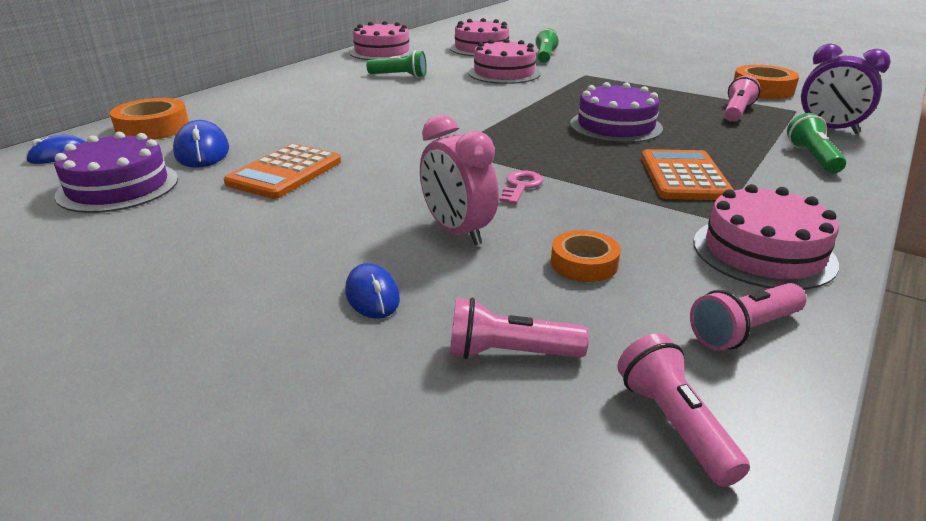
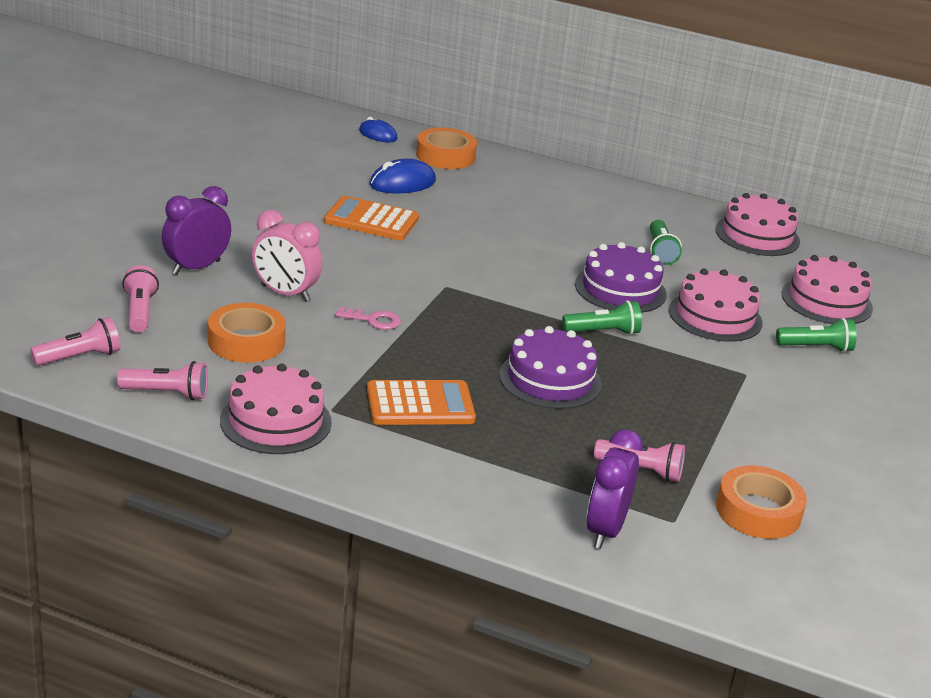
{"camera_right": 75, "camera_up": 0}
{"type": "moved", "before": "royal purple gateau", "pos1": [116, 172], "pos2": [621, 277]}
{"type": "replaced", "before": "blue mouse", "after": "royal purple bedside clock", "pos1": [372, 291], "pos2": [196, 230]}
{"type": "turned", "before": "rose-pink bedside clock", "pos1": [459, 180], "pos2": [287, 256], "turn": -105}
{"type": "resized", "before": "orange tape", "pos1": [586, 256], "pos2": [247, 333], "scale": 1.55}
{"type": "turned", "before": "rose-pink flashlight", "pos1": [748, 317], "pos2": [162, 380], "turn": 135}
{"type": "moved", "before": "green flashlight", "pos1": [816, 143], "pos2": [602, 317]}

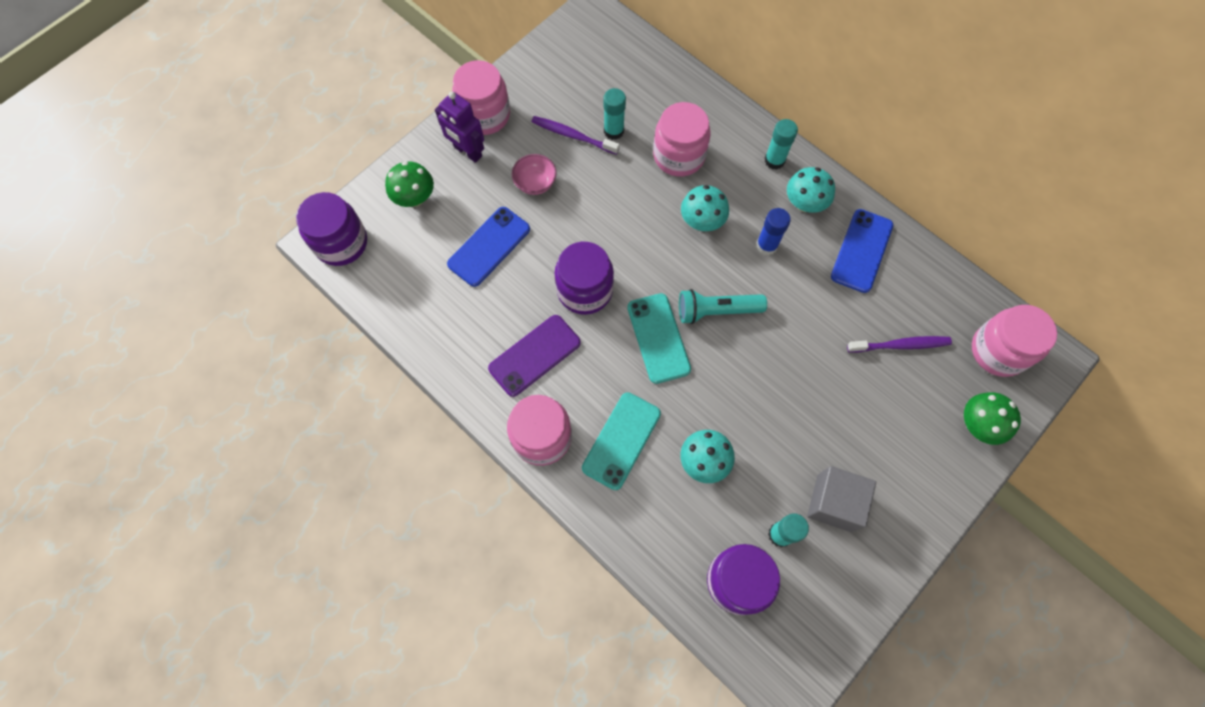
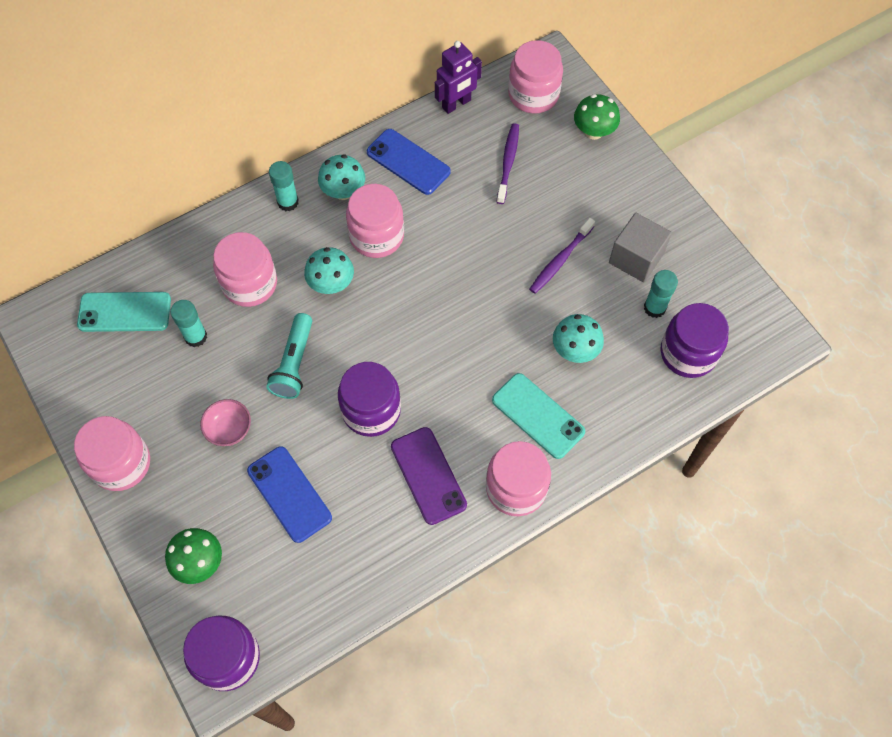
{"camera_right": -75, "camera_up": -5}
{"type": "moved", "before": "royal purple robot figure", "pos1": [459, 127], "pos2": [458, 77]}
{"type": "moved", "before": "royal purple dental brush", "pos1": [575, 135], "pos2": [562, 256]}
{"type": "moved", "before": "teal smartphone", "pos1": [659, 338], "pos2": [124, 312]}
{"type": "moved", "before": "teal flashlight", "pos1": [723, 306], "pos2": [289, 356]}
{"type": "replaced", "before": "blue glue stick", "after": "rose-pink jam jar", "pos1": [773, 231], "pos2": [375, 221]}

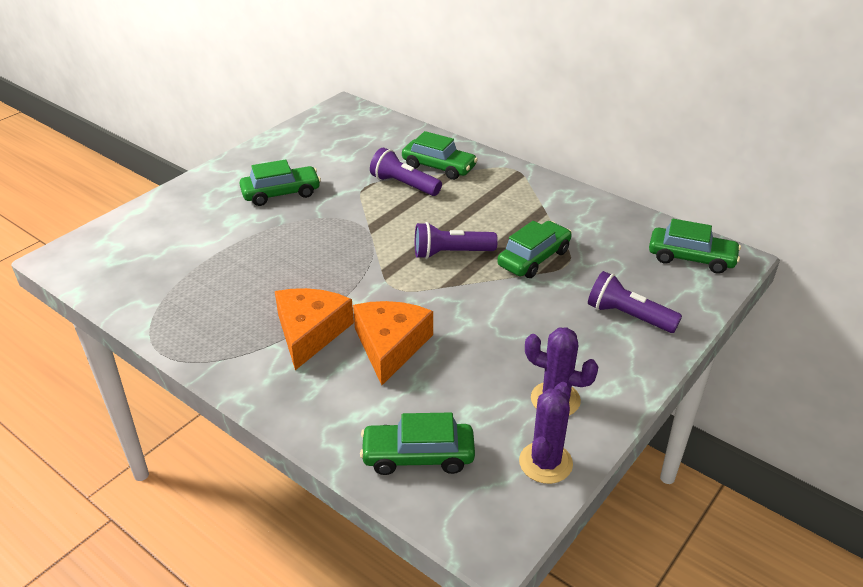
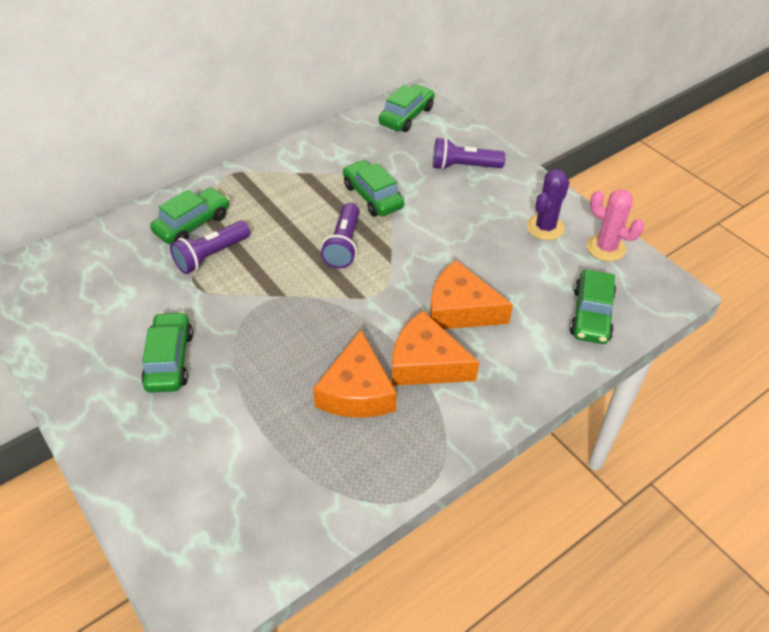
{"camera_right": -75, "camera_up": 10}
{"type": "recoloured", "before": "royal purple saguaro cactus", "after": "rose-pink saguaro cactus", "pos1": [546, 433], "pos2": [615, 225]}
{"type": "turned", "before": "royal purple flashlight", "pos1": [635, 302], "pos2": [469, 154], "turn": 45}
{"type": "added", "after": "orange piece of cheese", "pos2": [354, 374]}

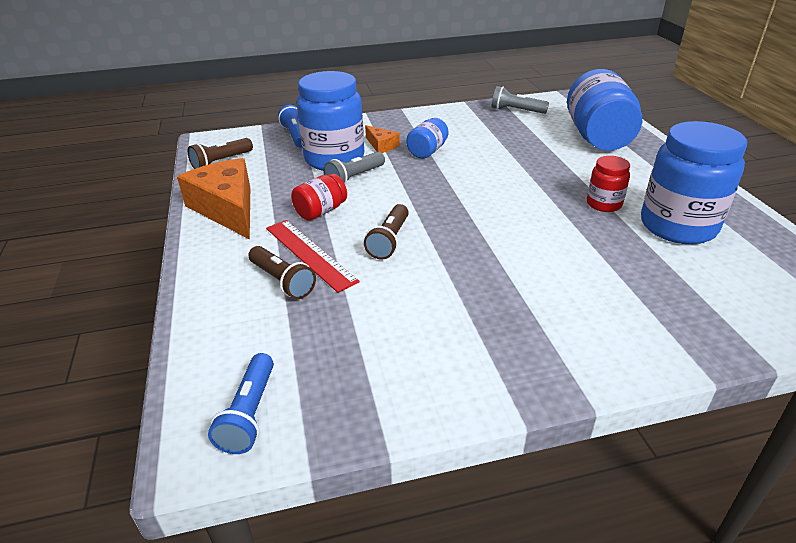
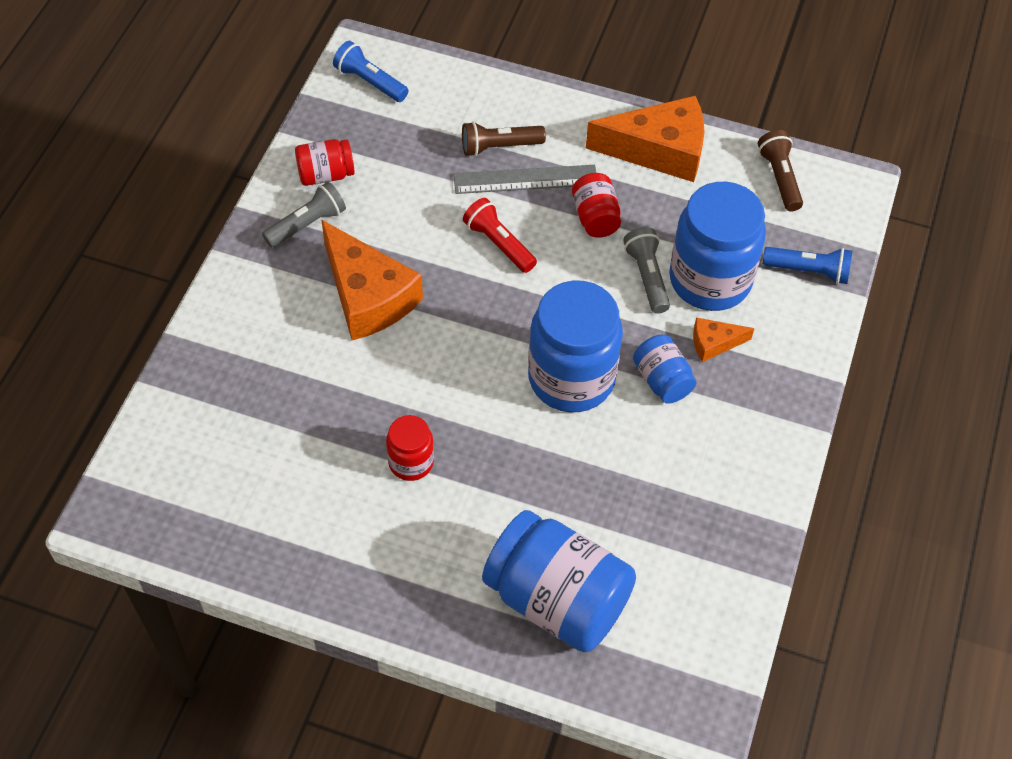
{"camera_right": 120, "camera_up": 20}
{"type": "recoloured", "before": "crimson measuring stick", "after": "gray measuring stick", "pos1": [313, 256], "pos2": [524, 179]}
{"type": "recoloured", "before": "russet flashlight", "after": "crimson flashlight", "pos1": [386, 232], "pos2": [500, 235]}
{"type": "moved", "before": "gray flashlight", "pos1": [520, 100], "pos2": [304, 215]}
{"type": "moved", "before": "blue jam jar", "pos1": [694, 182], "pos2": [575, 346]}
{"type": "added", "after": "crimson jam jar", "pos2": [325, 162]}
{"type": "added", "after": "orange piece of cheese", "pos2": [372, 280]}

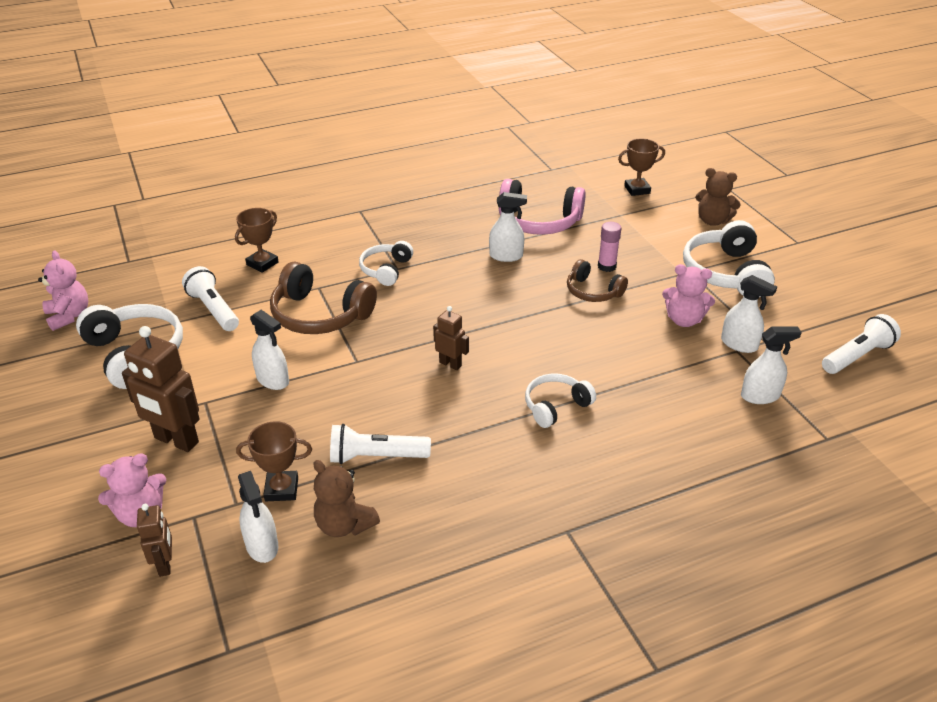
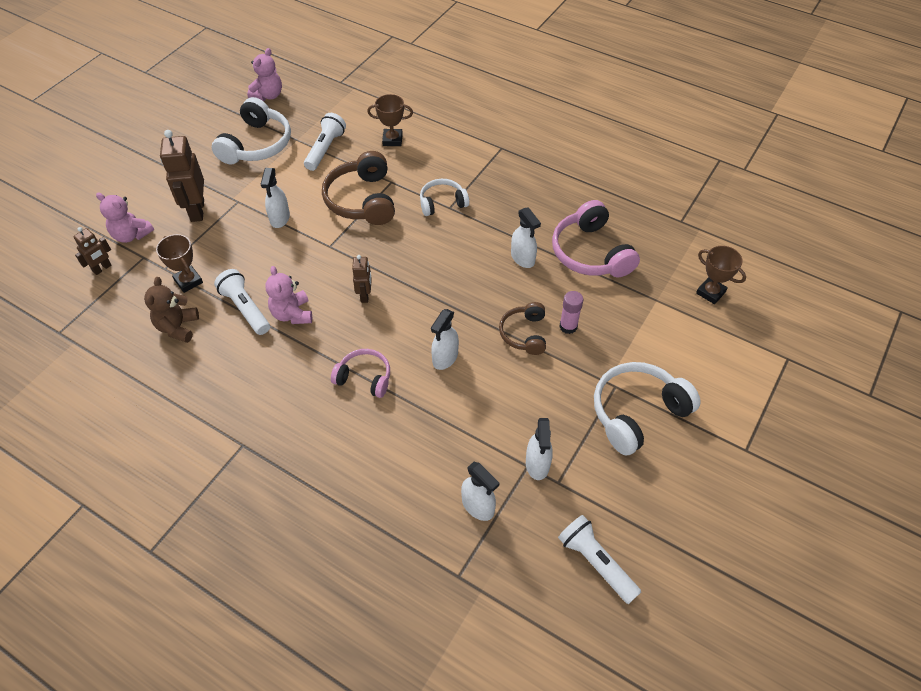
{"camera_right": 55, "camera_up": 15}
{"type": "moved", "before": "snow-white spray bottle", "pos1": [258, 517], "pos2": [445, 339]}
{"type": "recoloured", "before": "snow-white over-ear headphones", "after": "rose-pink over-ear headphones", "pos1": [560, 401], "pos2": [360, 373]}
{"type": "moved", "before": "rose-pink stuffed bear", "pos1": [688, 295], "pos2": [288, 295]}
{"type": "removed", "before": "russet stuffed bear", "pos1": [718, 197]}
{"type": "turned", "before": "snow-white flashlight", "pos1": [861, 344], "pos2": [599, 559], "turn": -150}

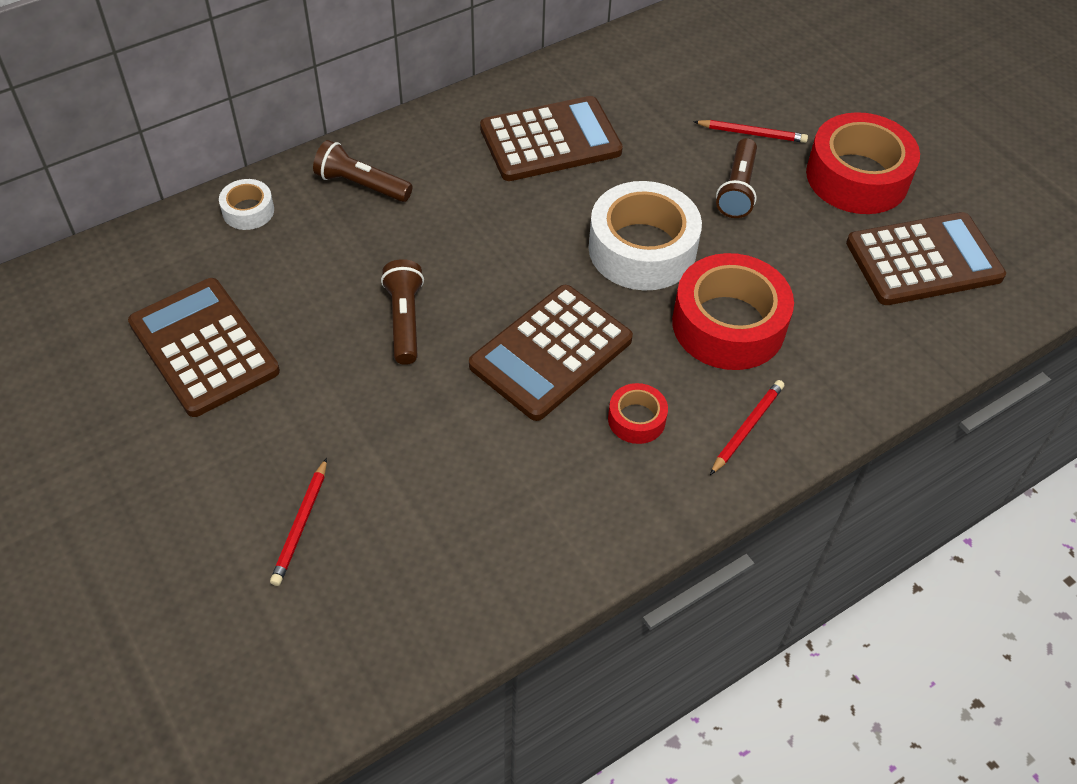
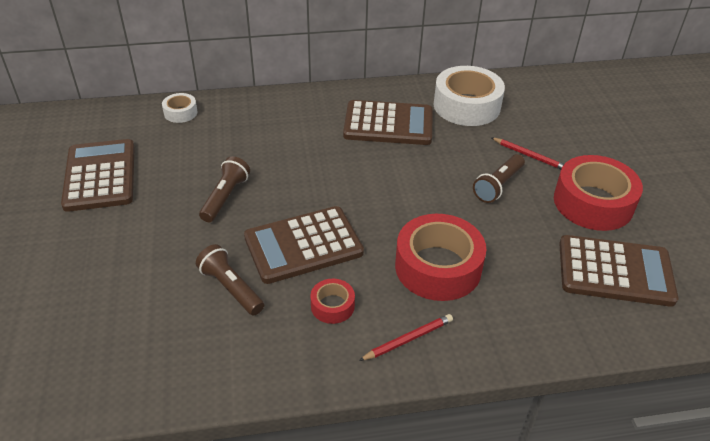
{"camera_right": 25, "camera_up": -10}
{"type": "removed", "before": "crimson wooden pencil", "pos1": [298, 522]}
{"type": "moved", "before": "russet flashlight", "pos1": [363, 171], "pos2": [230, 280]}
{"type": "moved", "before": "snow-white tape", "pos1": [645, 236], "pos2": [469, 96]}

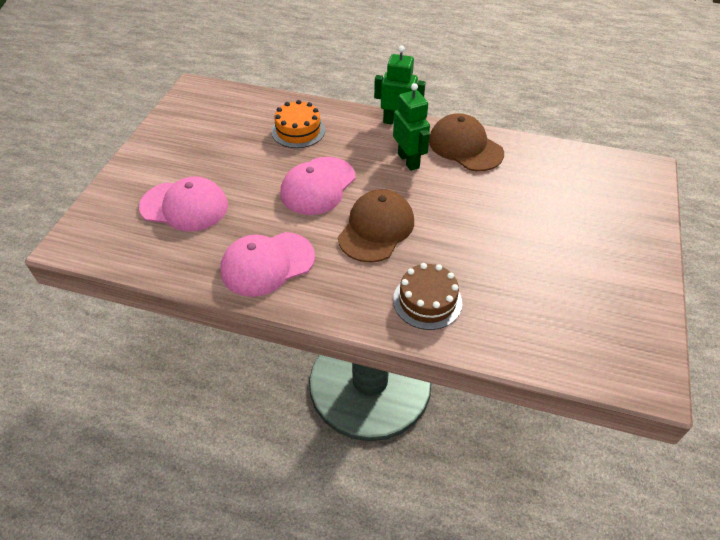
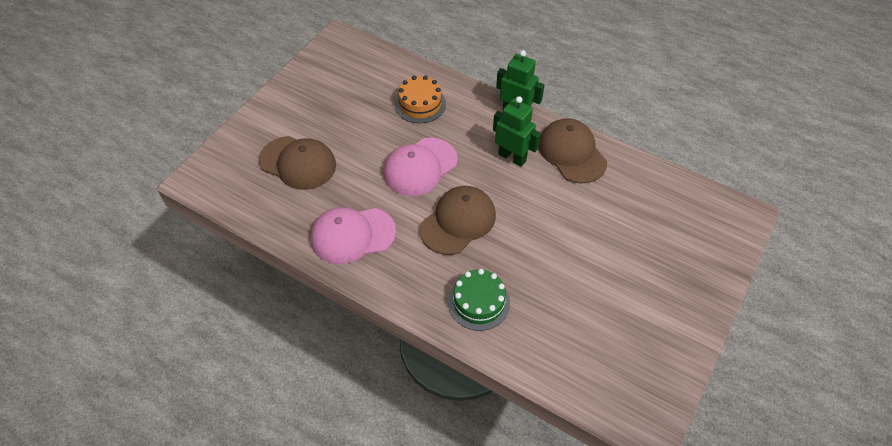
{"camera_right": 15, "camera_up": 5}
{"type": "recoloured", "before": "rose-pink baseball cap", "after": "russet baseball cap", "pos1": [183, 204], "pos2": [297, 163]}
{"type": "turned", "before": "green robot figure", "pos1": [411, 127], "pos2": [517, 131], "turn": -45}
{"type": "recoloured", "before": "russet gateau", "after": "green gateau", "pos1": [427, 296], "pos2": [479, 300]}

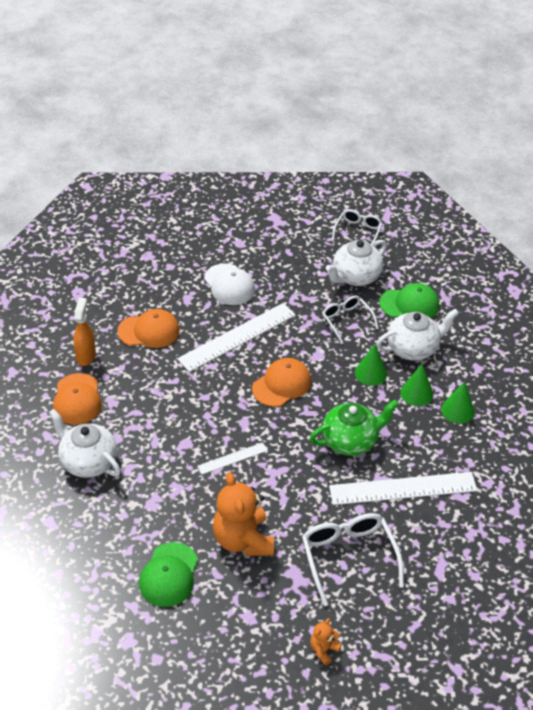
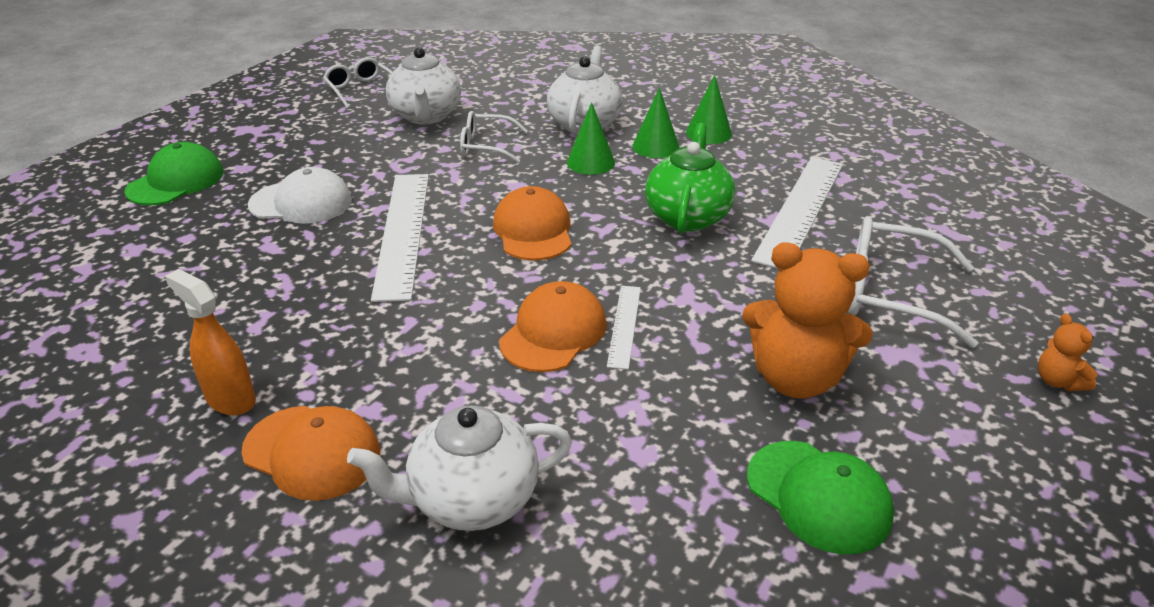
{"camera_right": -55, "camera_up": -10}
{"type": "moved", "before": "orange baseball cap", "pos1": [148, 328], "pos2": [553, 326]}
{"type": "moved", "before": "green baseball cap", "pos1": [409, 300], "pos2": [174, 174]}

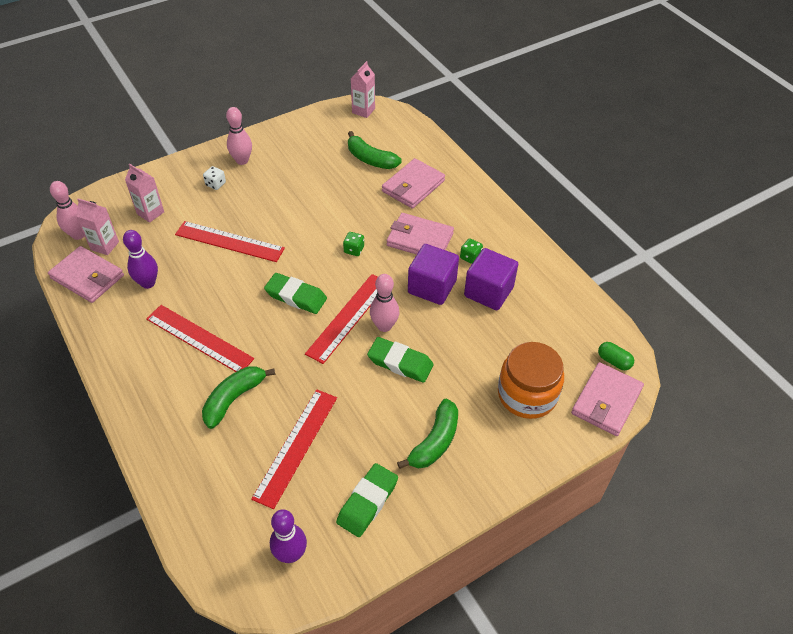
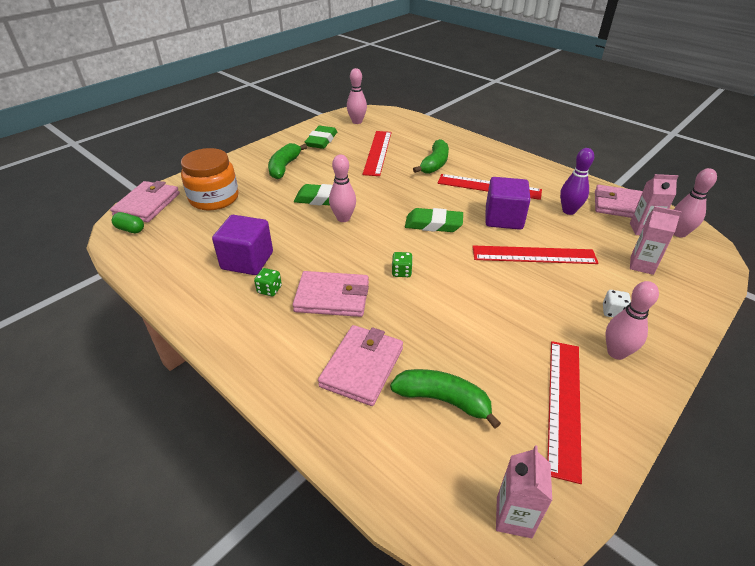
{"camera_right": 165, "camera_up": -10}
{"type": "recoloured", "before": "royal purple skittle", "after": "rose-pink skittle", "pos1": [288, 536], "pos2": [357, 96]}
{"type": "moved", "before": "crimson measuring stick", "pos1": [341, 319], "pos2": [564, 412]}
{"type": "moved", "before": "royal purple cube", "pos1": [433, 274], "pos2": [508, 203]}

